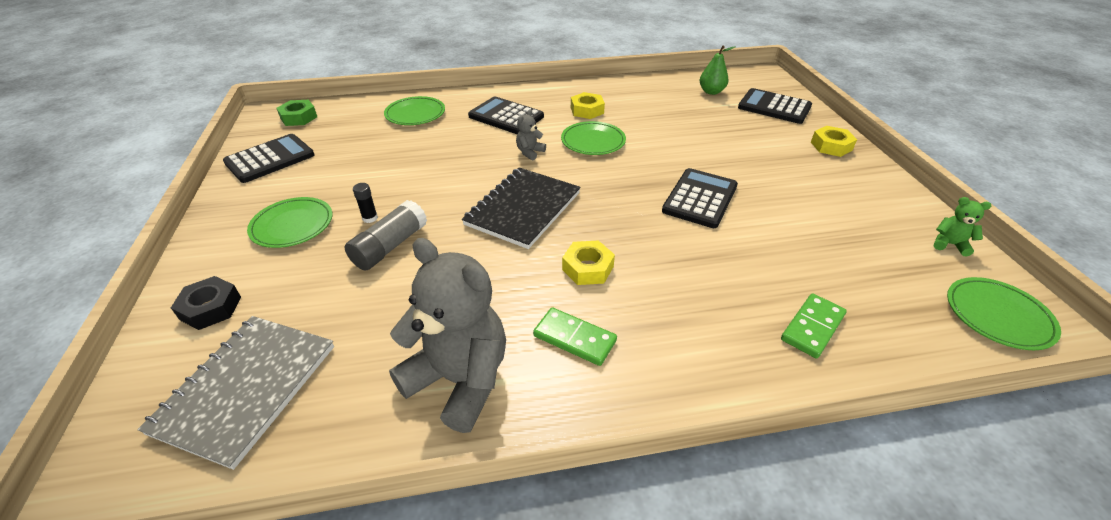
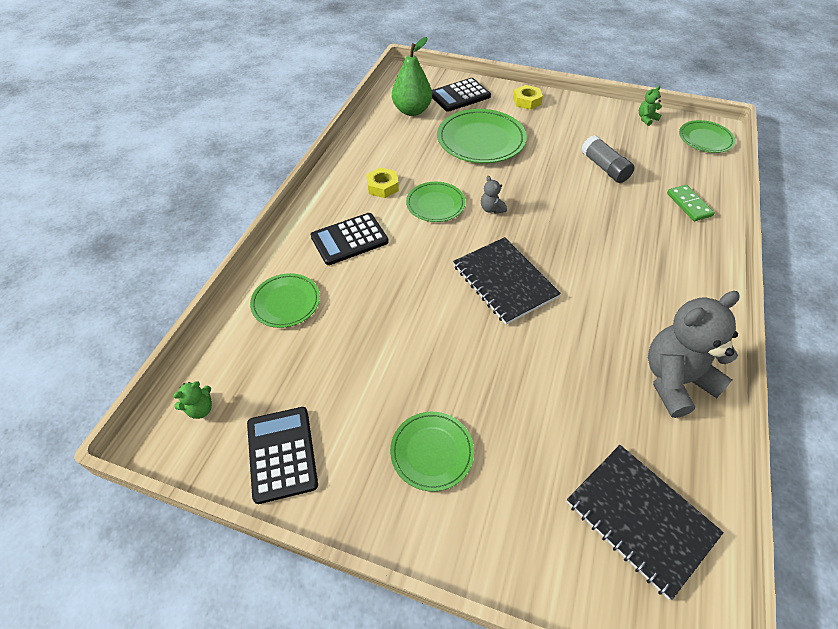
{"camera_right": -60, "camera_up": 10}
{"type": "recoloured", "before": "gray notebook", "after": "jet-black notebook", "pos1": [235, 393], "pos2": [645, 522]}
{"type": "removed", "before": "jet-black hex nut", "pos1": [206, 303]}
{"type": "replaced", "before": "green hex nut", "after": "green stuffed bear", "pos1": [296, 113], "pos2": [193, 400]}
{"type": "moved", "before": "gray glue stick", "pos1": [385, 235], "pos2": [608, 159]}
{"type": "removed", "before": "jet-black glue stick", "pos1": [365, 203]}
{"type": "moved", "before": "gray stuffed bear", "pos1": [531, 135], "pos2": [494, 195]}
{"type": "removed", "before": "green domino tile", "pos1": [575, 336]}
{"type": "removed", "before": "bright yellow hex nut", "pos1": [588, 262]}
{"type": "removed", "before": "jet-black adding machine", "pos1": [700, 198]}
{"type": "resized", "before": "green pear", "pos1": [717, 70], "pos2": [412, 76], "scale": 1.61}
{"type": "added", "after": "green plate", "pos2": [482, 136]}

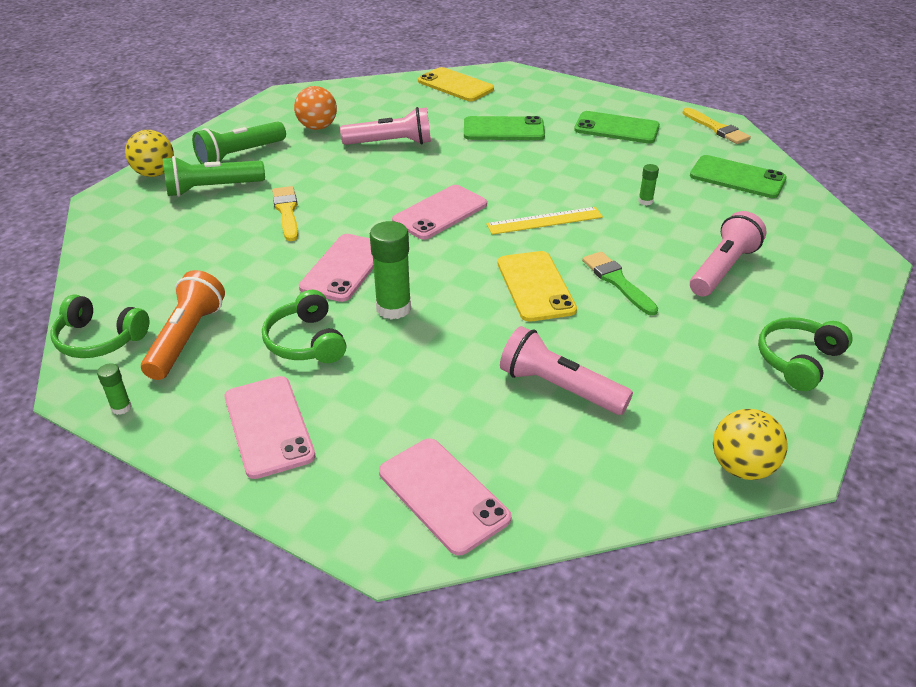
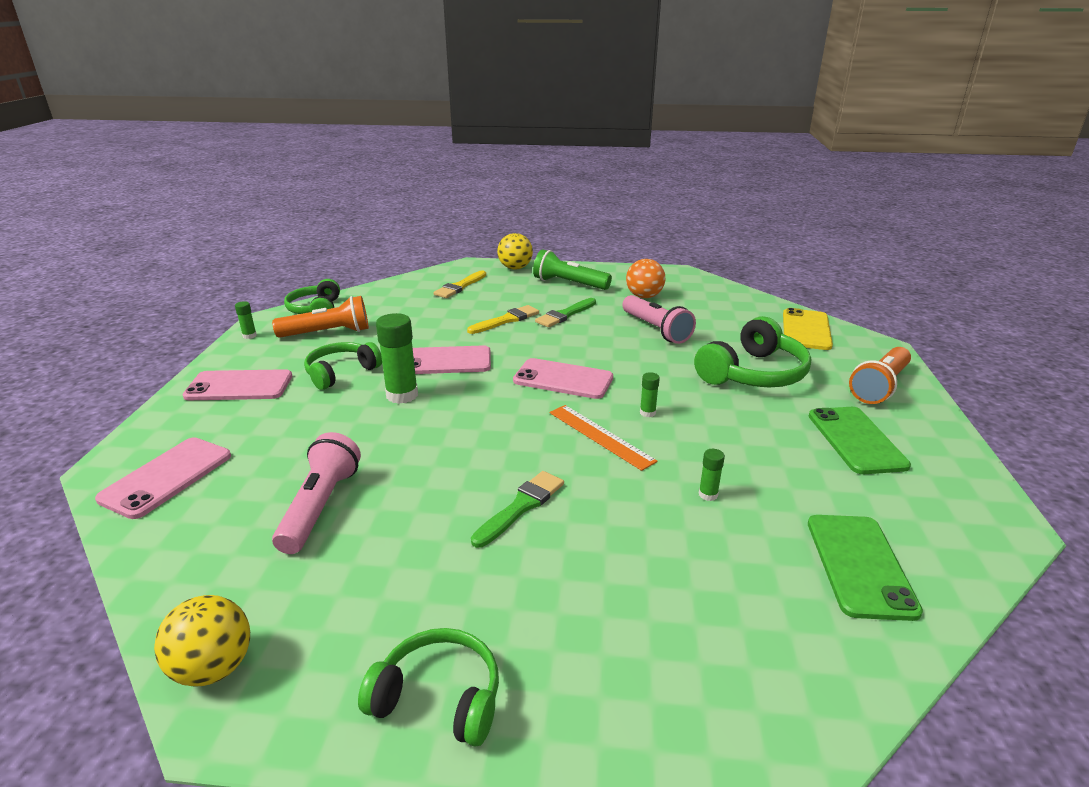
{"camera_right": 65, "camera_up": -10}
{"type": "removed", "before": "green flashlight", "pos1": [214, 176]}
{"type": "turned", "before": "rose-pink smartphone", "pos1": [270, 427], "pos2": [237, 384], "turn": 45}
{"type": "replaced", "before": "green smartphone", "after": "green over-ear headphones", "pos1": [504, 128], "pos2": [752, 351]}
{"type": "recoloured", "before": "bright yellow measuring stick", "after": "orange measuring stick", "pos1": [544, 221], "pos2": [604, 438]}
{"type": "removed", "before": "bright yellow smartphone", "pos1": [537, 286]}
{"type": "moved", "before": "bright yellow brush", "pos1": [716, 126], "pos2": [459, 284]}
{"type": "removed", "before": "rose-pink flashlight", "pos1": [728, 253]}
{"type": "added", "after": "green brush", "pos2": [565, 312]}
{"type": "added", "after": "green glue stick", "pos2": [650, 394]}
{"type": "added", "after": "orange flashlight", "pos2": [880, 375]}

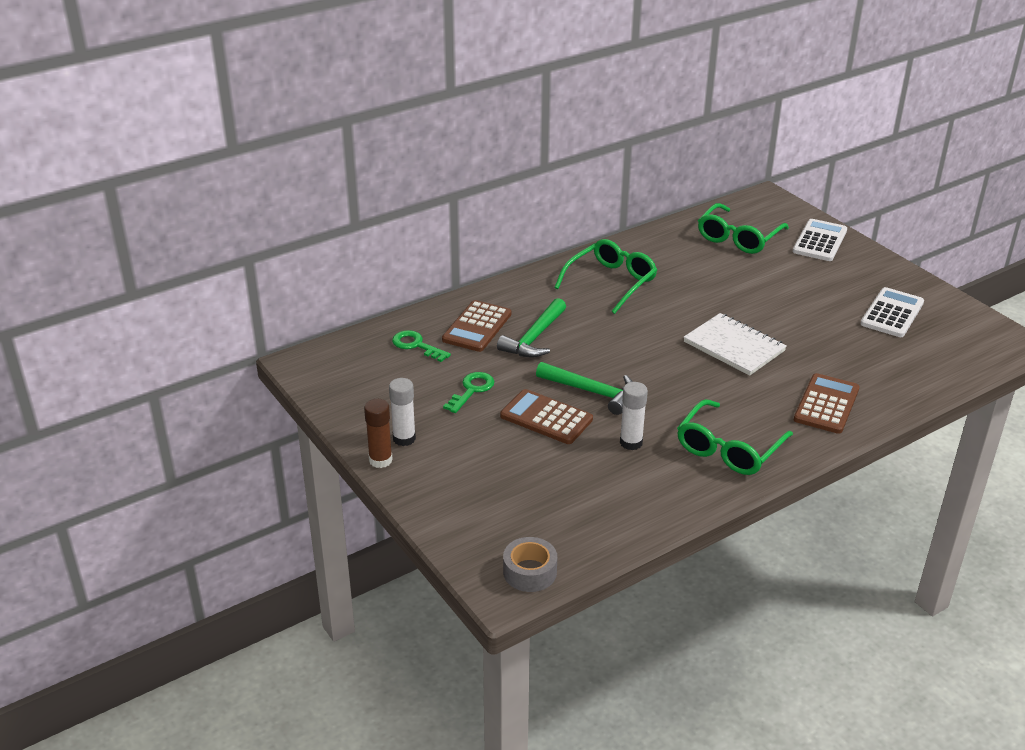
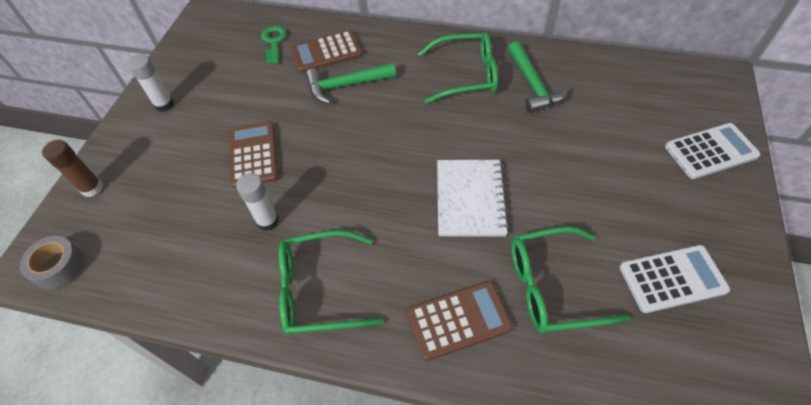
{"camera_right": 50, "camera_up": 20}
{"type": "moved", "before": "russet glue stick", "pos1": [378, 433], "pos2": [72, 168]}
{"type": "removed", "before": "green door key", "pos1": [469, 392]}
{"type": "moved", "before": "green claw hammer", "pos1": [584, 388], "pos2": [538, 77]}
{"type": "moved", "before": "green eyeglasses", "pos1": [743, 228], "pos2": [571, 280]}

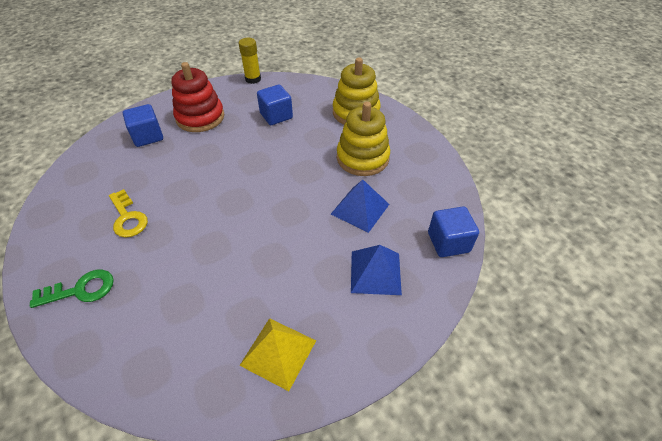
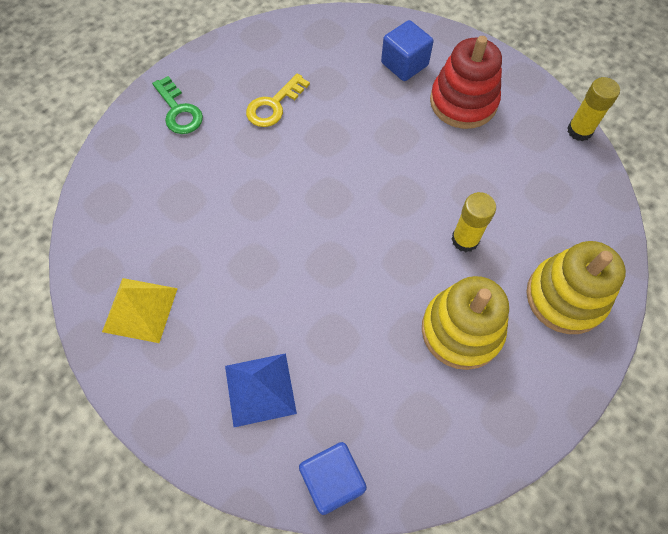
{"camera_right": 75, "camera_up": 15}
{"type": "removed", "before": "blue cube", "pos1": [275, 104]}
{"type": "removed", "before": "blue solid pyramid", "pos1": [360, 206]}
{"type": "added", "after": "bright yellow glue stick", "pos2": [473, 222]}

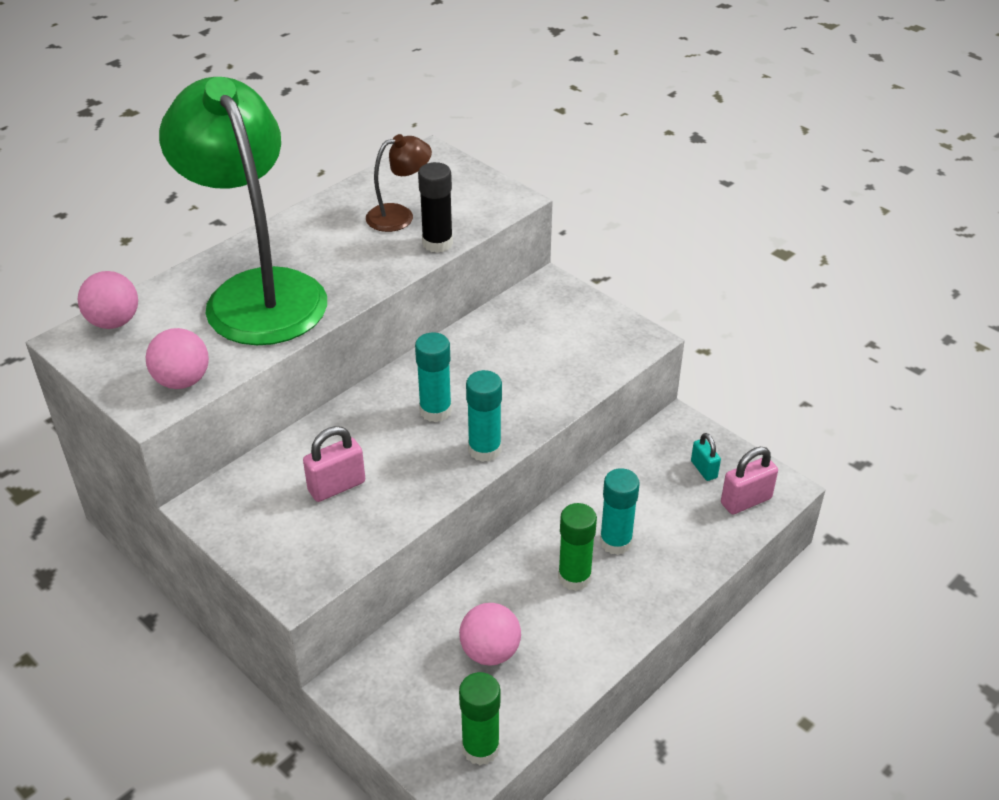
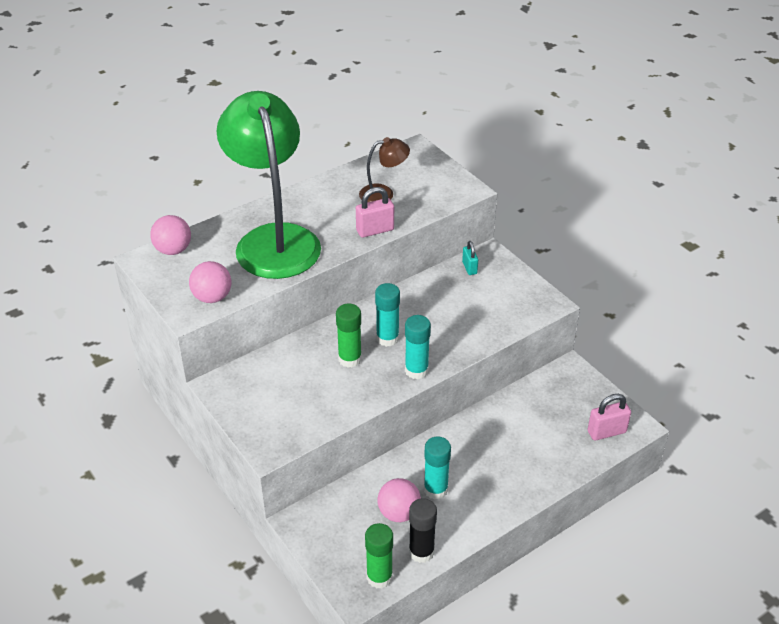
{"camera_right": 10, "camera_up": 0}
{"type": "moved", "before": "rose-pink padlock", "pos1": [334, 464], "pos2": [375, 212]}
{"type": "moved", "before": "jet-black glue stick", "pos1": [435, 207], "pos2": [423, 530]}
{"type": "moved", "before": "green glue stick", "pos1": [577, 547], "pos2": [349, 336]}
{"type": "moved", "before": "teal glue stick", "pos1": [620, 511], "pos2": [437, 468]}
{"type": "moved", "before": "teal padlock", "pos1": [706, 457], "pos2": [470, 258]}

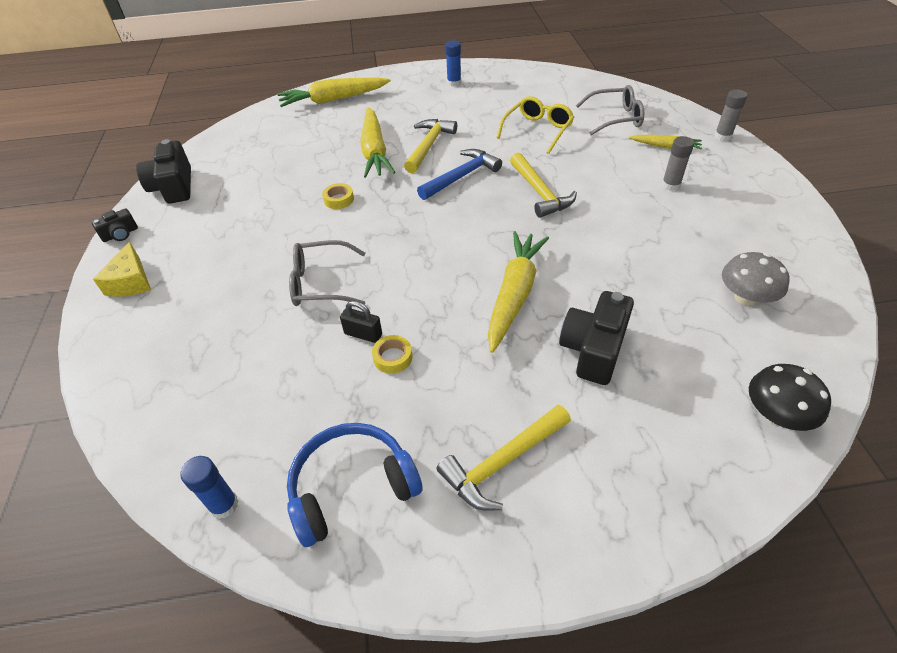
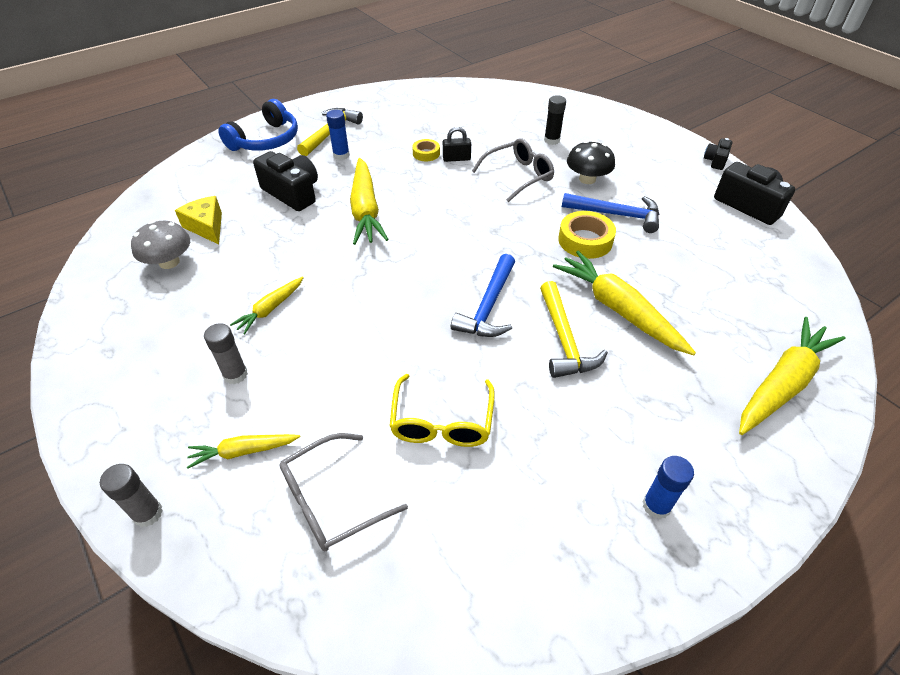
{"camera_right": 150, "camera_up": 0}
{"type": "moved", "before": "bright yellow piece of cheese", "pos1": [122, 269], "pos2": [198, 220]}
{"type": "moved", "before": "blue glue stick", "pos1": [209, 487], "pos2": [338, 135]}
{"type": "moved", "before": "blue over-ear headphones", "pos1": [355, 485], "pos2": [258, 125]}
{"type": "resized", "before": "bright yellow tape", "pos1": [338, 196], "pos2": [587, 235], "scale": 1.68}
{"type": "removed", "before": "bright yellow claw hammer", "pos1": [543, 185]}
{"type": "turned", "before": "jet-black camera", "pos1": [596, 338], "pos2": [285, 181], "turn": -45}
{"type": "moved", "before": "jet-black mushroom", "pos1": [790, 397], "pos2": [591, 162]}
{"type": "added", "after": "bright yellow root vegetable", "pos2": [267, 305]}
{"type": "added", "after": "jet-black glue stick", "pos2": [555, 120]}
{"type": "added", "after": "blue claw hammer", "pos2": [610, 213]}

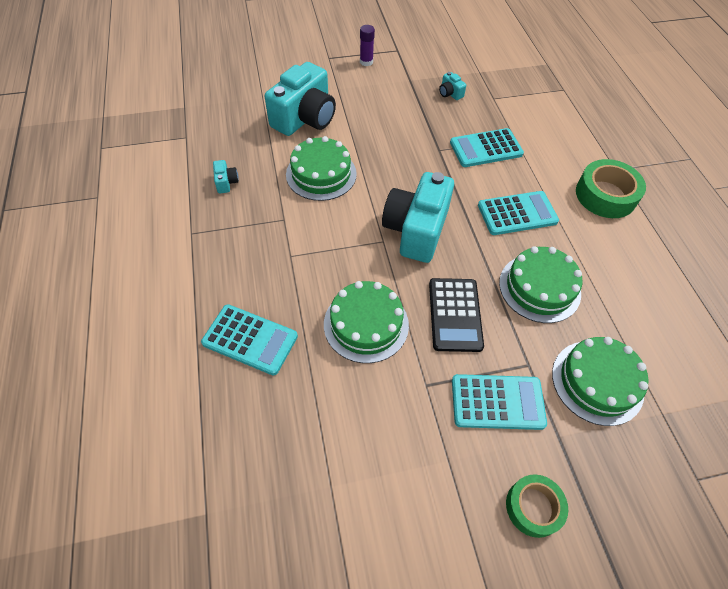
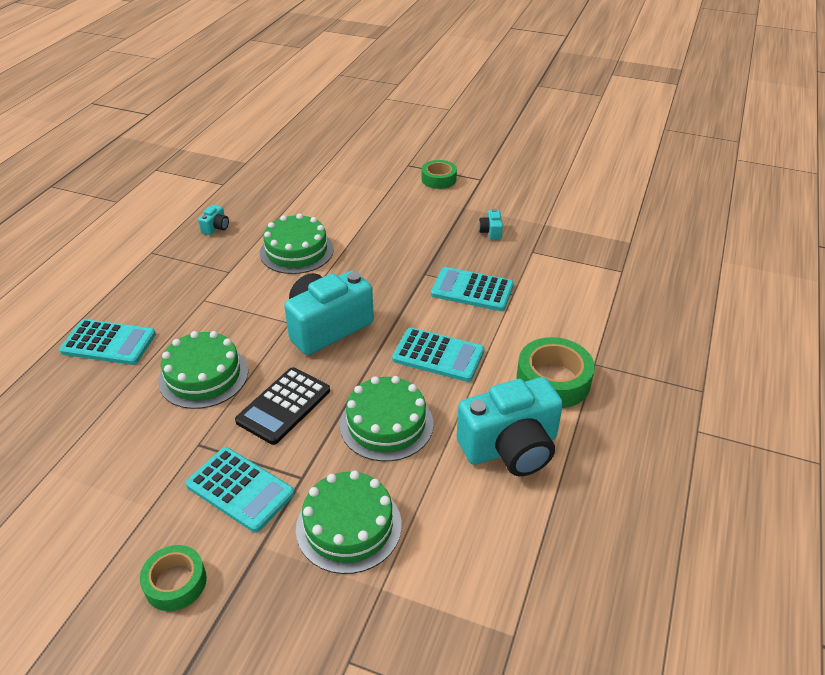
{"camera_right": 35, "camera_up": -15}
{"type": "turned", "before": "teal adding machine", "pos1": [249, 339], "pos2": [107, 342], "turn": -45}
{"type": "moved", "before": "teal camera", "pos1": [300, 99], "pos2": [510, 426]}
{"type": "replaced", "before": "royal purple glue stick", "after": "green tape", "pos1": [367, 45], "pos2": [439, 174]}

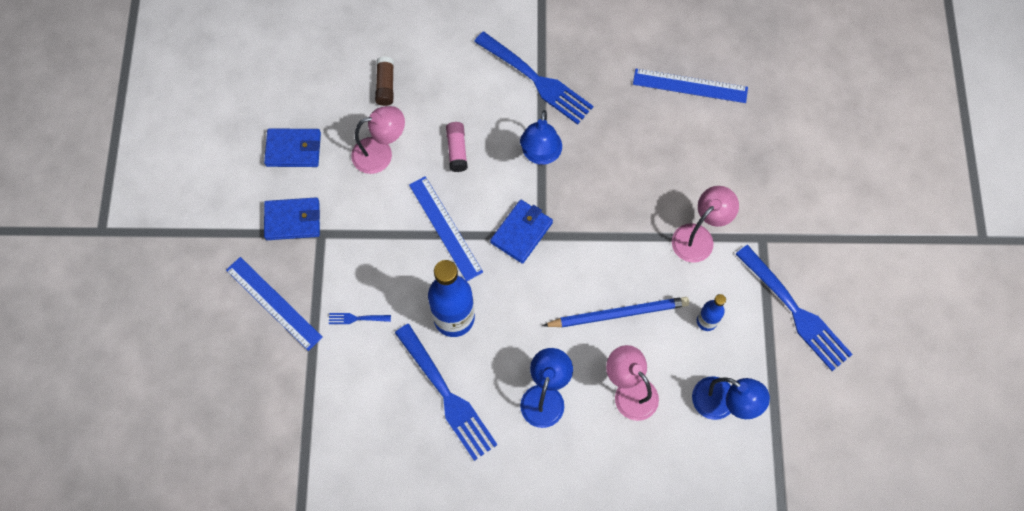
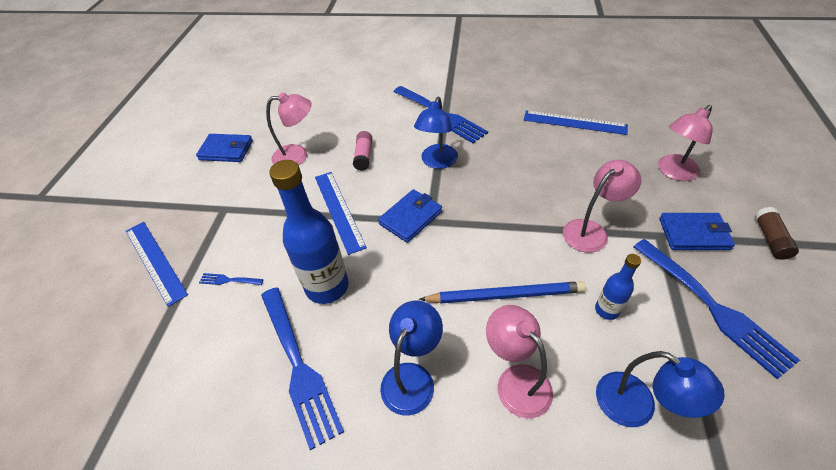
{"camera_right": 10, "camera_up": -20}
{"type": "moved", "before": "blue card wallet", "pos1": [292, 219], "pos2": [697, 231]}
{"type": "moved", "before": "russet glue stick", "pos1": [384, 81], "pos2": [777, 233]}
{"type": "added", "after": "rose-pink desk lamp", "pos2": [685, 143]}

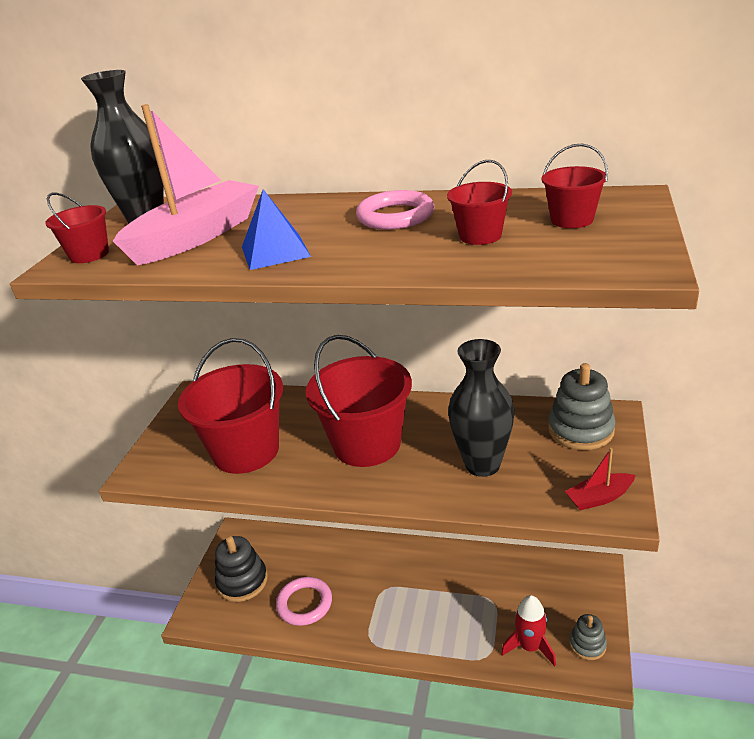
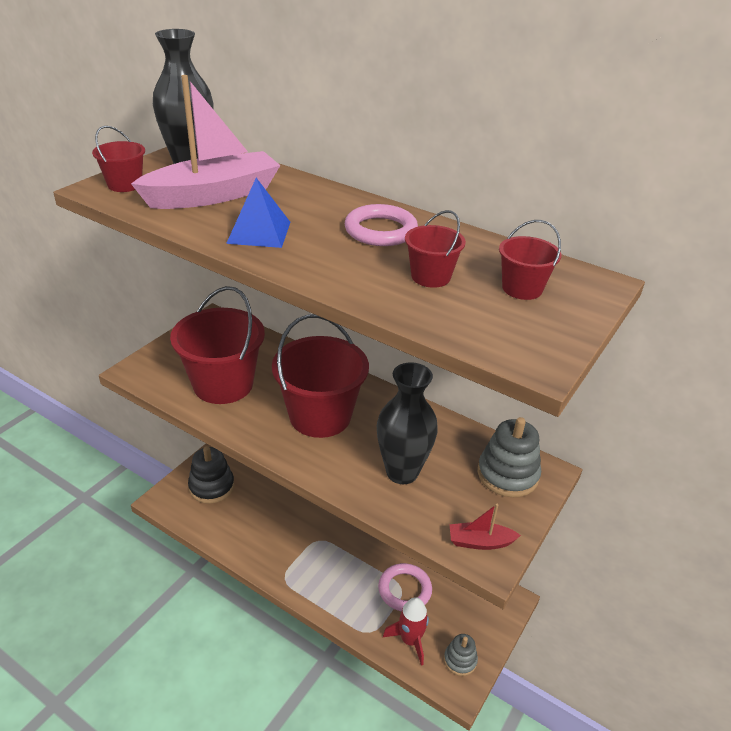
{"camera_right": 15, "camera_up": 5}
{"type": "moved", "before": "rose-pink torus", "pos1": [304, 601], "pos2": [405, 587]}

